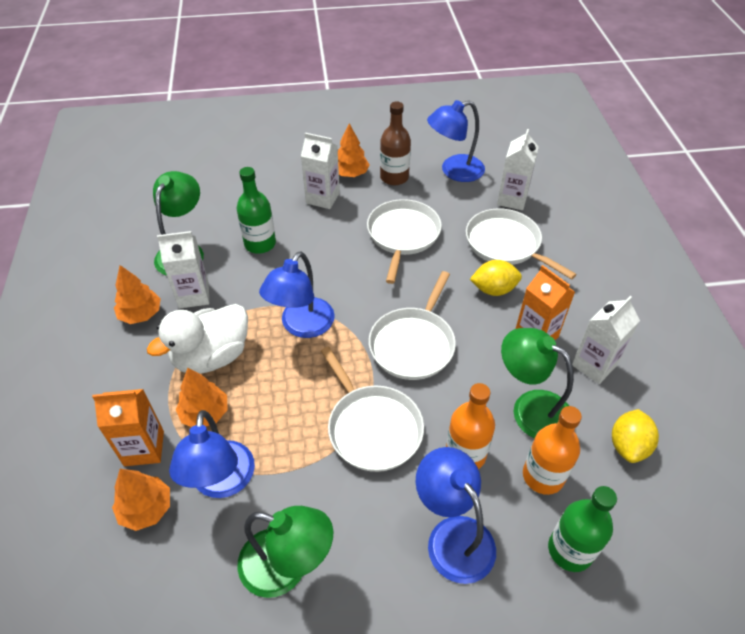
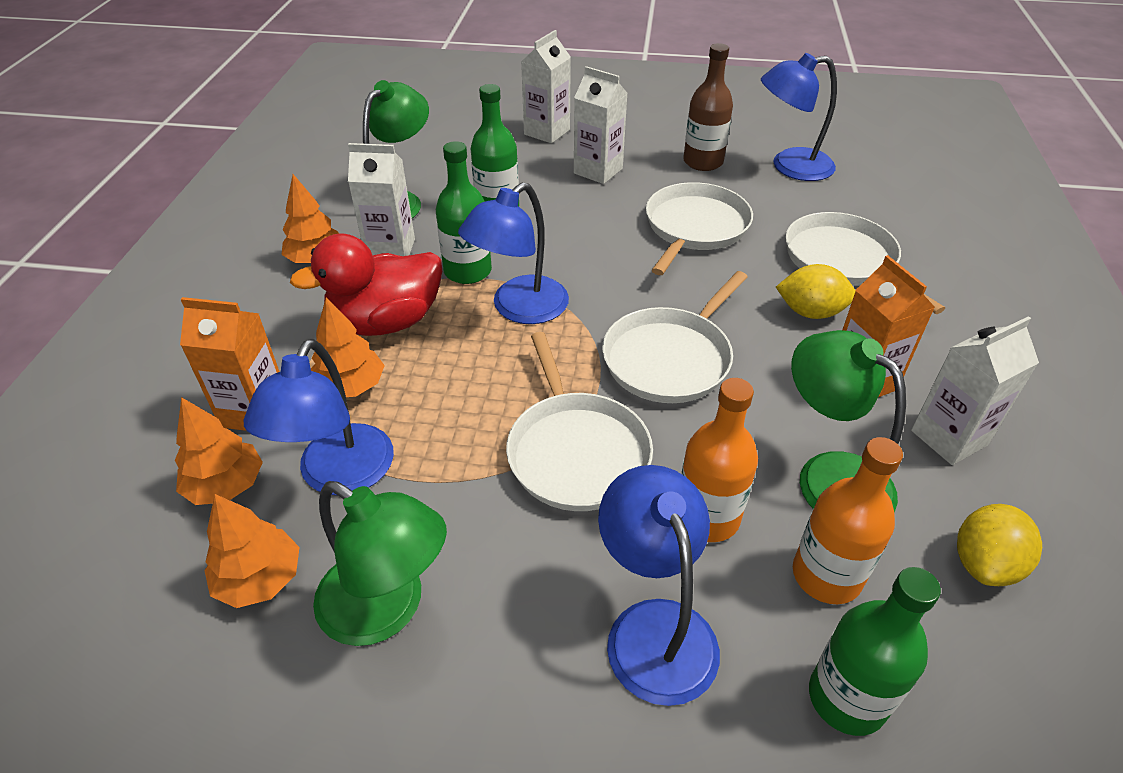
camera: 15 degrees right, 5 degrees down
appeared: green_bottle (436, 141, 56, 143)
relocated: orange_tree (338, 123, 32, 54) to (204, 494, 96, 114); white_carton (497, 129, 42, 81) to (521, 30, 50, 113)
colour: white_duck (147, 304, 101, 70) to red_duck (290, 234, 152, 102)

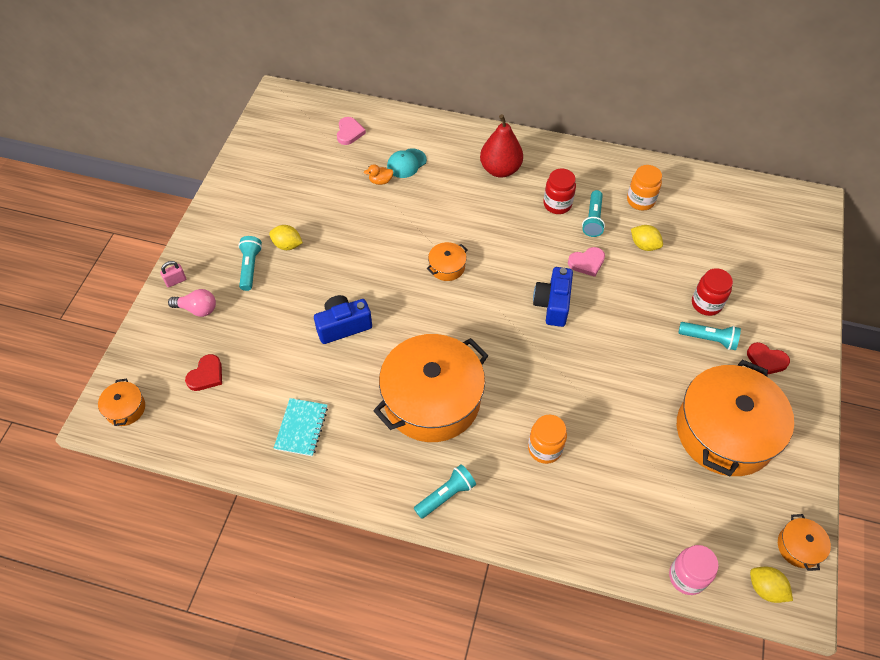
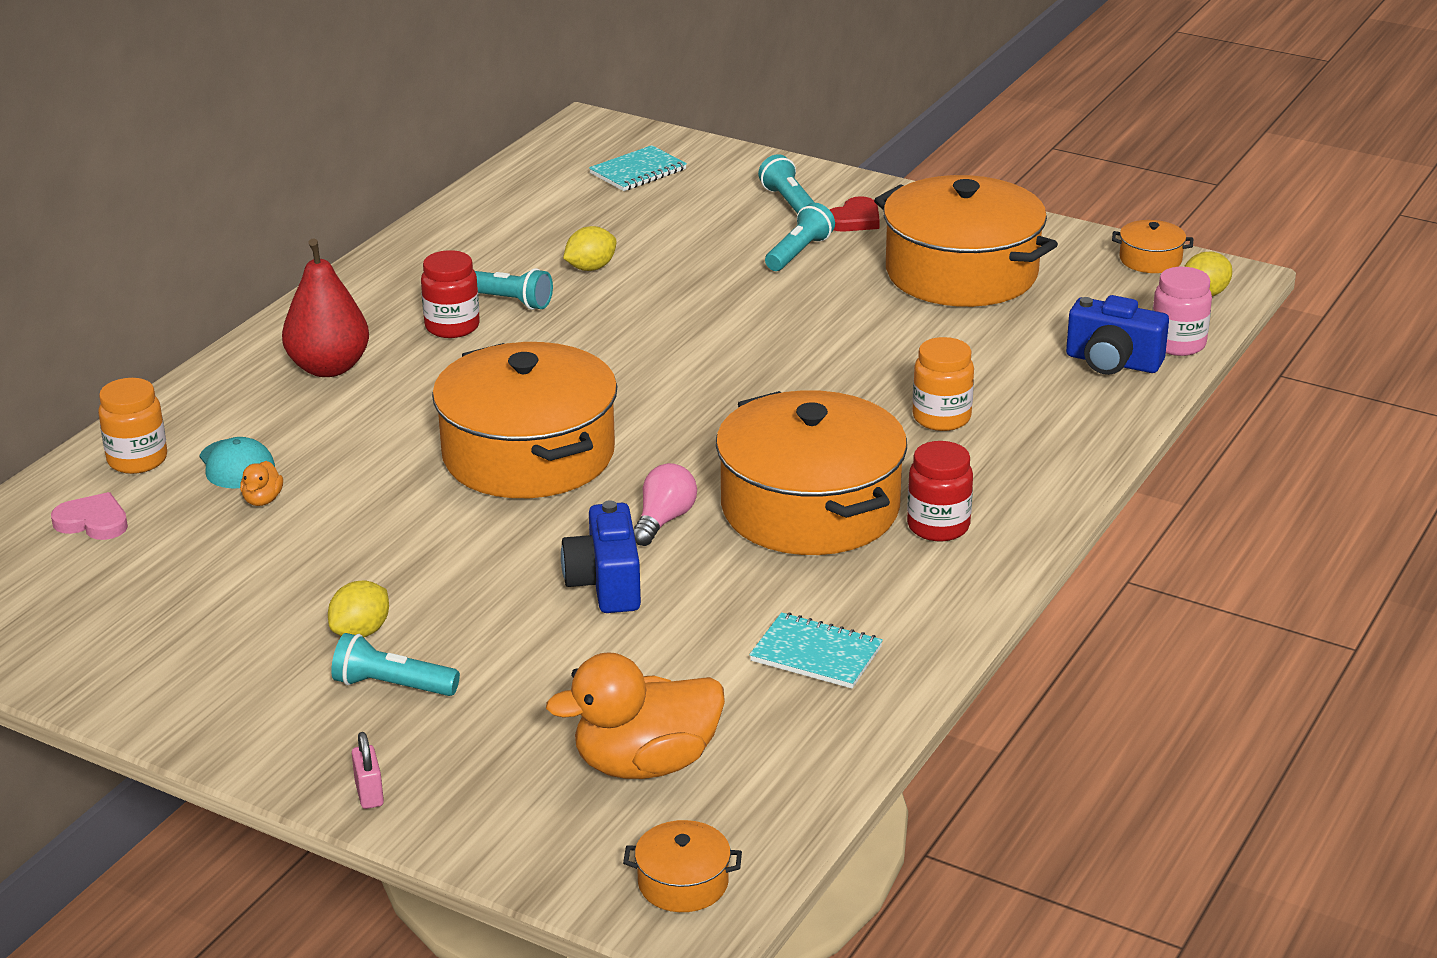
camera: 75 degrees left, 25 degrees down
missing: pink_heart (568, 247, 37, 30)
appeared: turquoise_notebook (589, 145, 98, 46)
relocated: orange_jar (627, 165, 35, 45) to (98, 378, 69, 96); blue_camera (533, 267, 40, 60) to (1066, 295, 103, 80); red_jar (692, 268, 41, 48) to (907, 441, 66, 100); pink_light_bulb (168, 289, 48, 28) to (633, 463, 64, 83); turquoise_flashlight (414, 464, 62, 55) to (758, 154, 57, 60)
exchanged: red_heart (185, 354, 37, 37) to orange_duck (546, 652, 179, 127)
size: orange_pot (427, 242, 41, 39) = (432, 342, 185, 156) x2.43

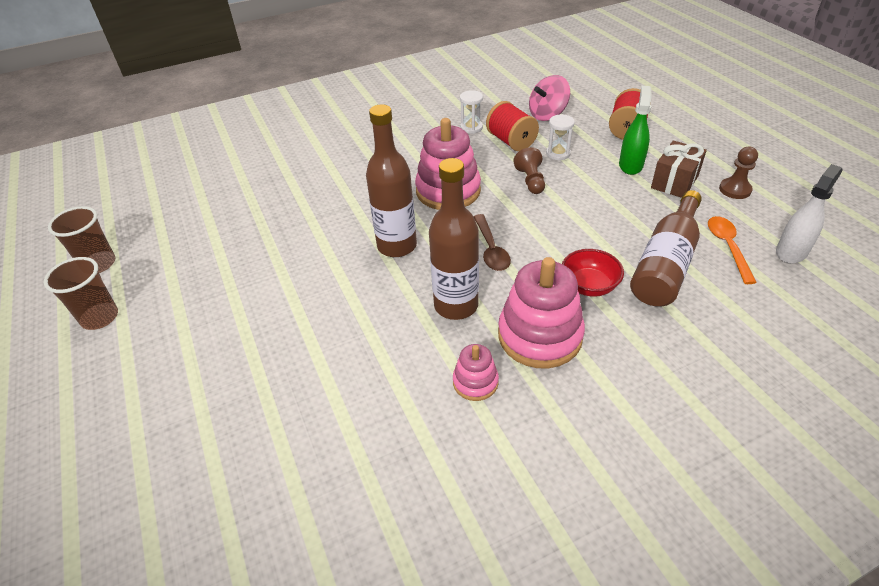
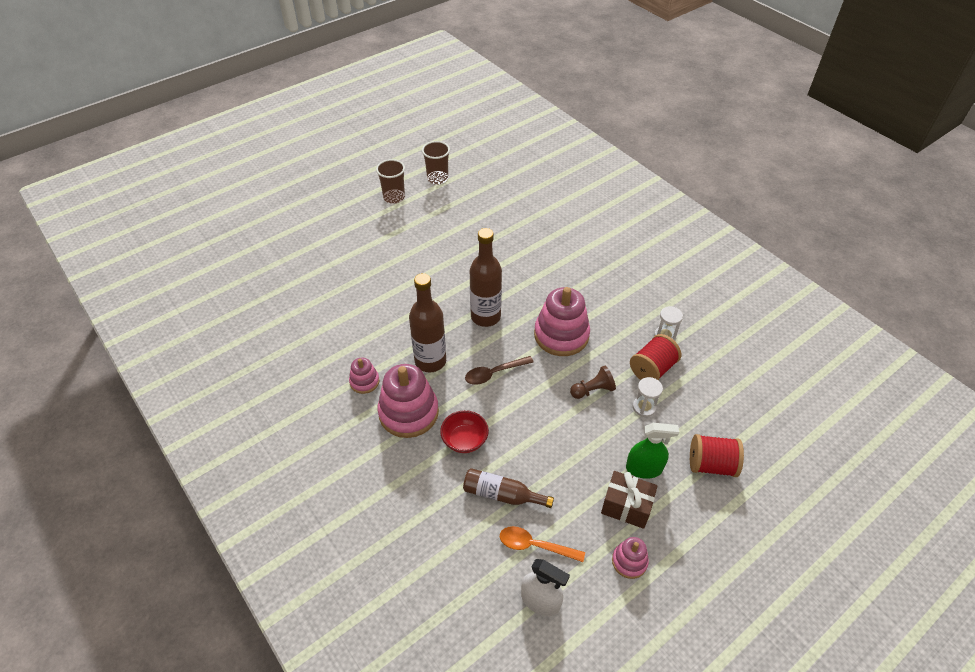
camera: 75 degrees right, 5 degrees up
missing: pink_spinning_top (529, 75, 41, 46)
exchanged: brown_pawn (719, 147, 39, 52) to pink_stacking_toy (612, 537, 37, 42)
spun: orange_spoon (708, 216, 49, 68) = (500, 526, 85, 36) 150 degrees counterclockwise
size: brown_bottle (630, 190, 72, 116) = (463, 468, 91, 40) x0.65

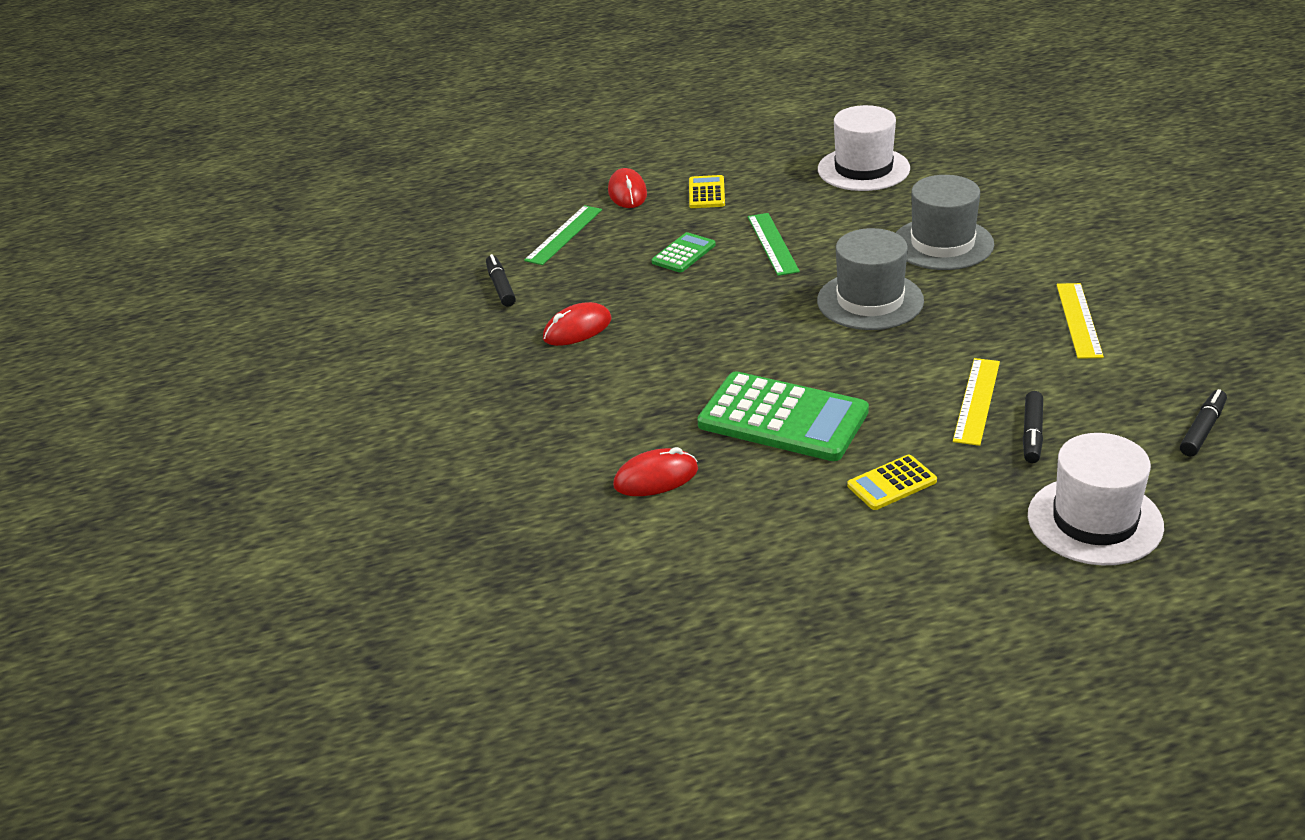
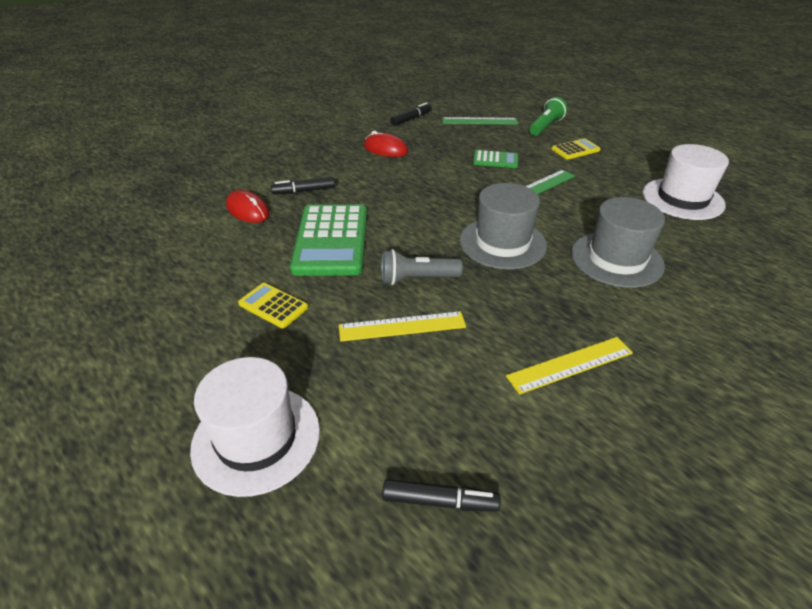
camera: 60 degrees right, 5 degrees up
appeared: grey_flashlight (381, 249, 82, 36)
relocated: black_marker (1023, 391, 20, 72) to (271, 177, 64, 17)
exchanged: red_mouse (608, 168, 39, 40) to green_flashlight (529, 97, 39, 39)

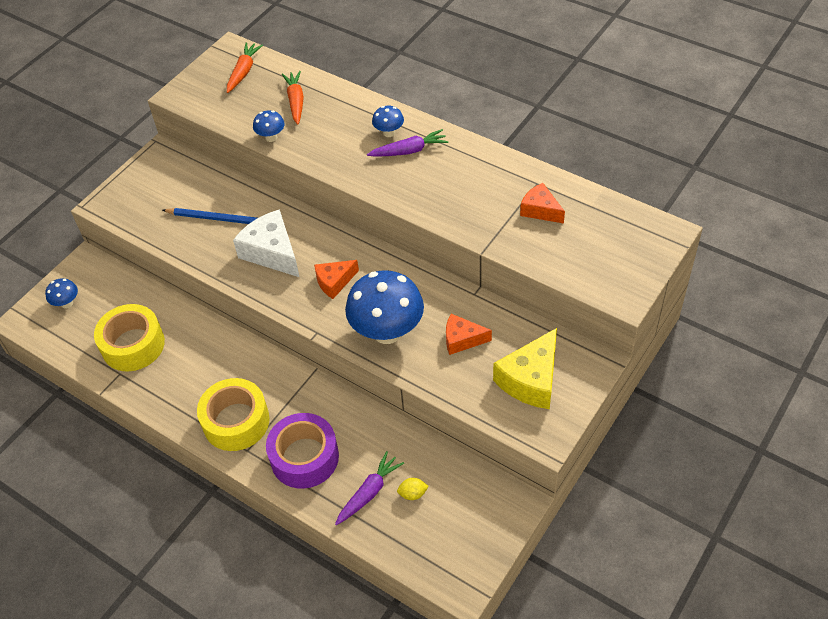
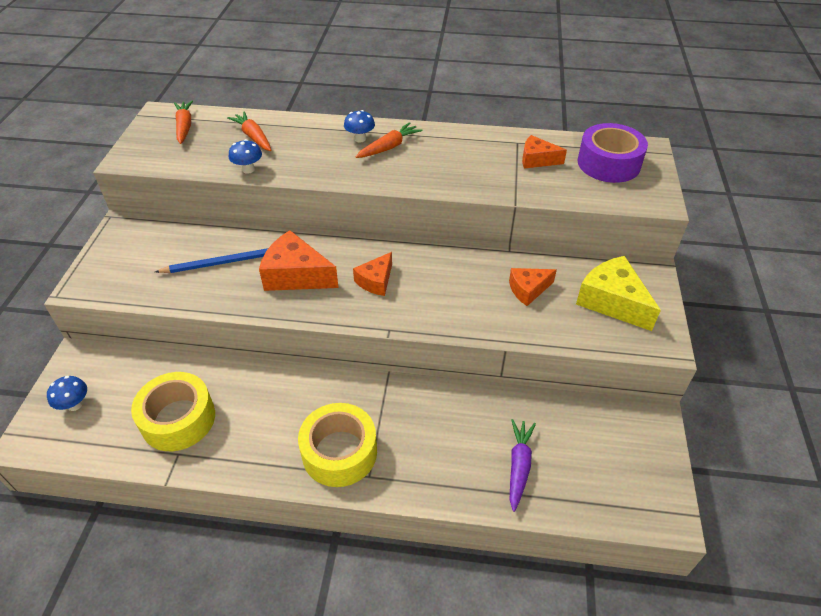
camera: 30 degrees left, 5 degrees down
missing: blue_mushroom (345, 270, 79, 74); yellow_lemon (397, 478, 32, 22)
relocated: purple_tape (266, 413, 73, 76) to (578, 123, 70, 60)
colour: purple_carrot (367, 129, 82, 28) to orange_carrot (356, 122, 67, 36); white_cheese (233, 209, 66, 68) to orange_cheese (259, 230, 80, 61)
spun: yellow_cheese (493, 328, 64, 81) = (576, 256, 85, 75) 135 degrees clockwise

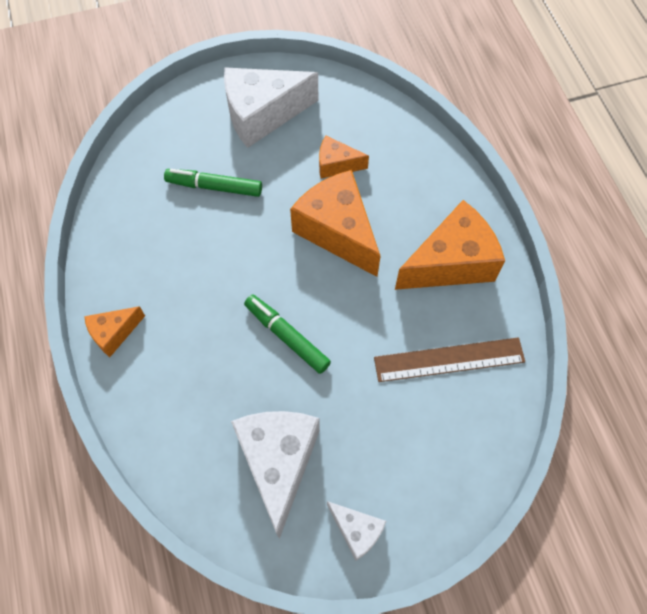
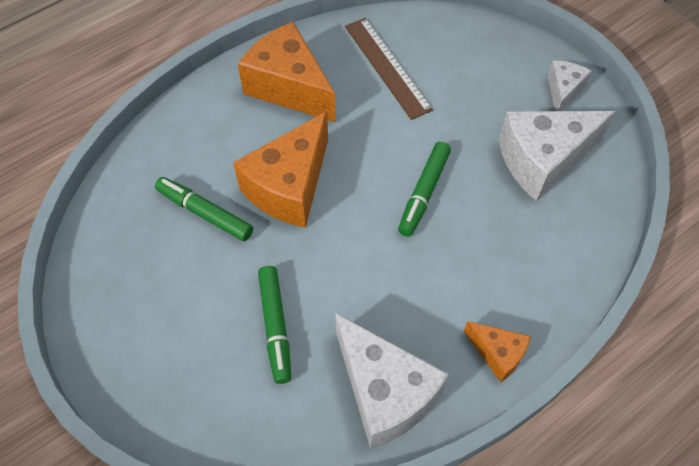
camera: 110 degrees left, 5 degrees down
relocated: white_cheese (224, 67, 94, 81) to (335, 313, 114, 136)
exchanged: orange_cheese (319, 136, 50, 43) to green_marker (155, 177, 98, 64)

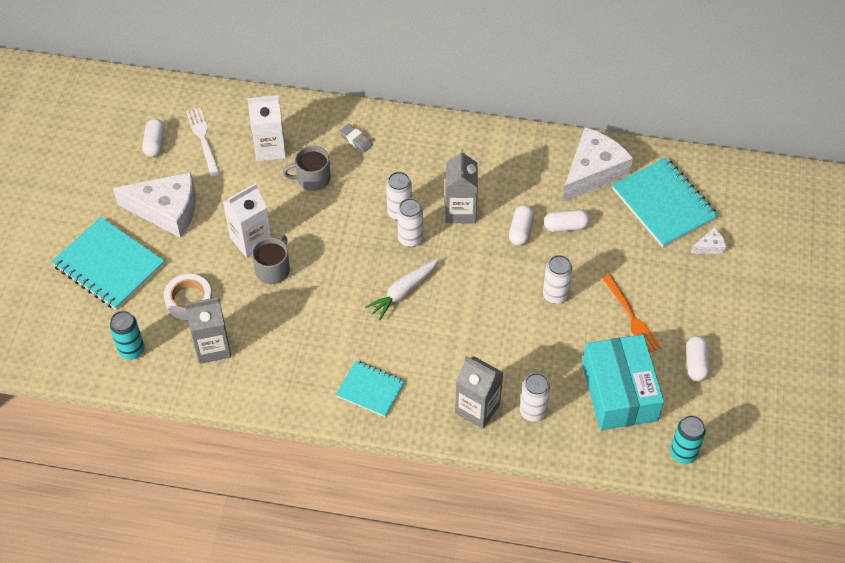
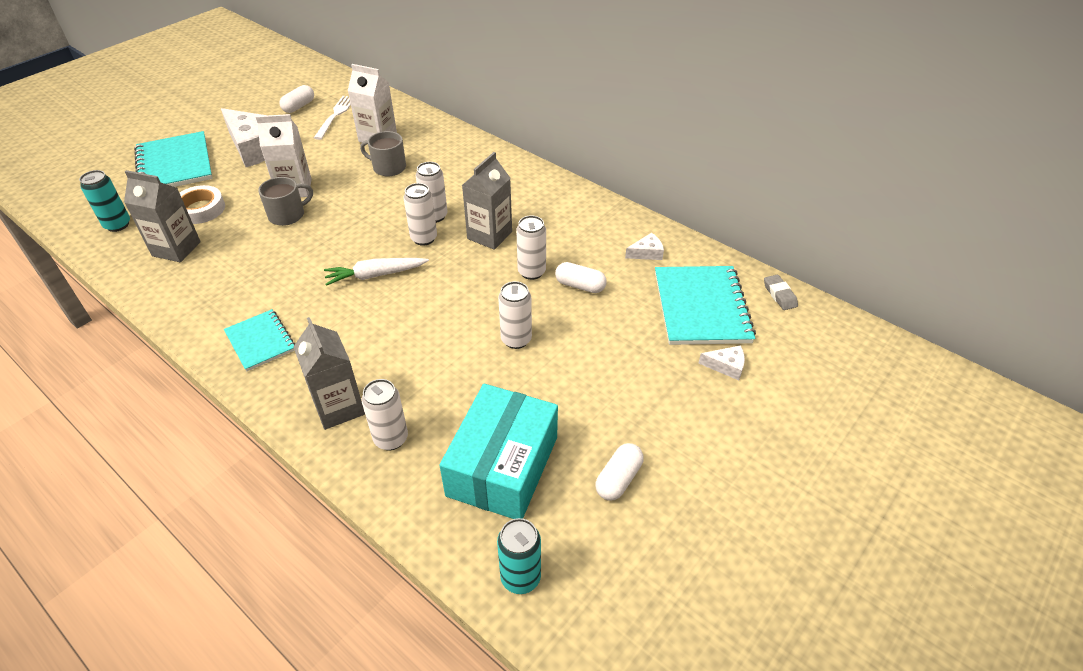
camera: 30 degrees right, 10 degrees down
missing: orange_fork (602, 274, 59, 79)
relocated: grey_eraser (340, 124, 33, 29) to (764, 275, 34, 35)
exchanged: white_capsule (509, 205, 25, 41) to white_can (516, 215, 30, 65)
size: white_cheese (563, 127, 70, 75) = (625, 233, 39, 27) x0.42

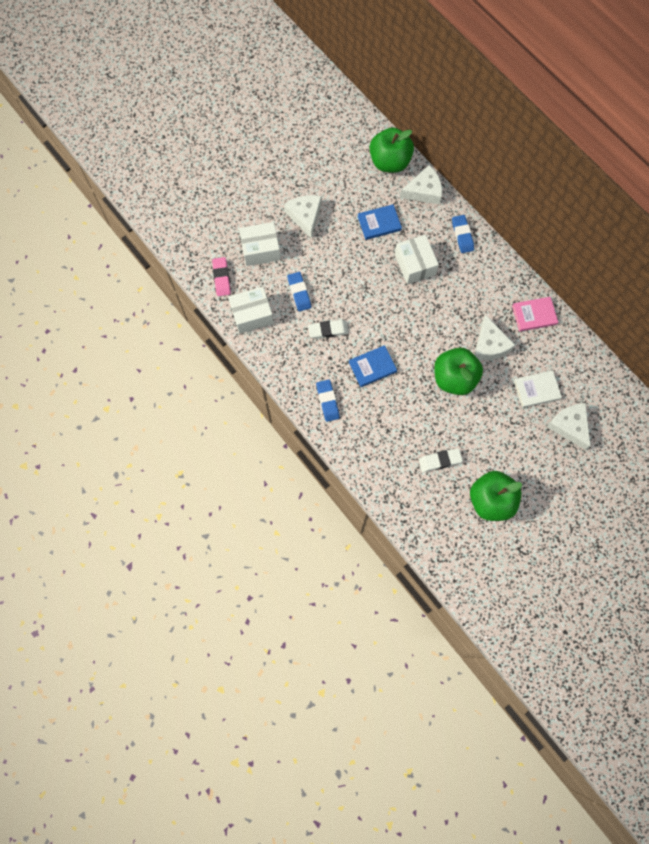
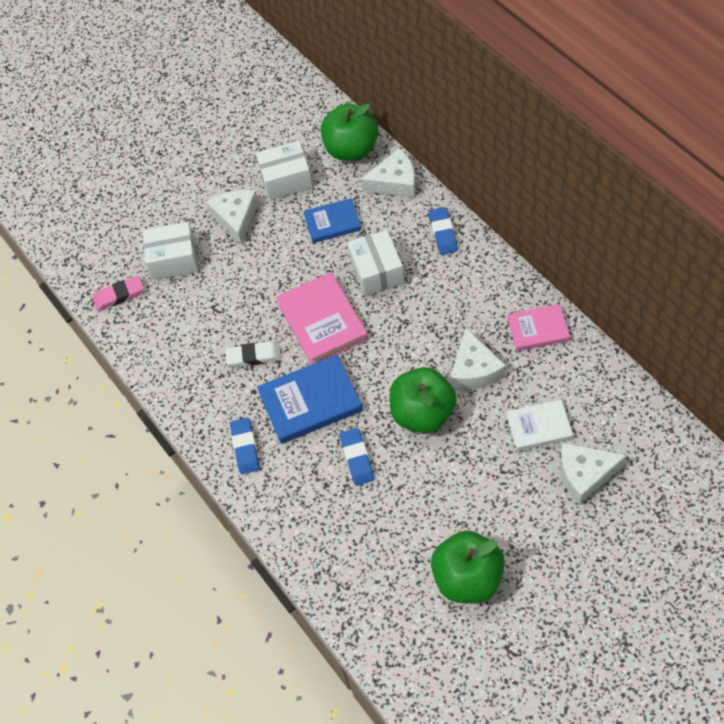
camera: 10 degrees right, 15 degrees down
missing: white_eraser (419, 448, 44, 24)
appeared: pink_book (276, 272, 92, 93)
relocated: blue_eraser (287, 272, 24, 39) to (340, 428, 34, 58); white_box (228, 287, 46, 47) to (256, 141, 57, 59)
spun: pink_eraser (212, 257, 19, 39) = (93, 276, 51, 35) 75 degrees clockwise; white_cheese (547, 403, 44, 47) = (560, 443, 67, 62) 75 degrees counterclockwise
size: blue_book (349, 345, 48, 42) = (257, 354, 106, 90) x1.59

